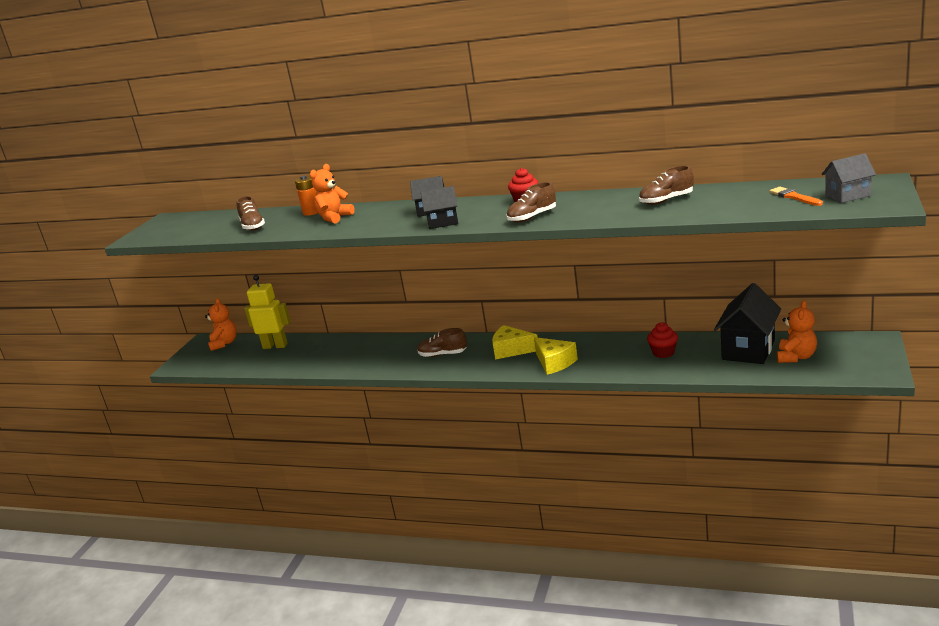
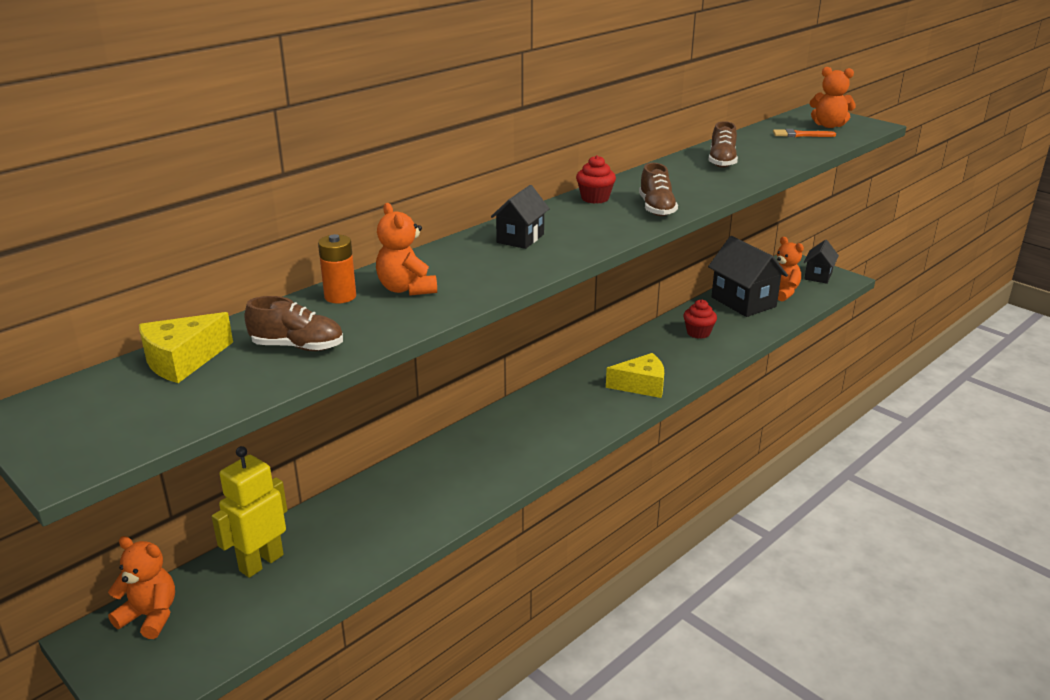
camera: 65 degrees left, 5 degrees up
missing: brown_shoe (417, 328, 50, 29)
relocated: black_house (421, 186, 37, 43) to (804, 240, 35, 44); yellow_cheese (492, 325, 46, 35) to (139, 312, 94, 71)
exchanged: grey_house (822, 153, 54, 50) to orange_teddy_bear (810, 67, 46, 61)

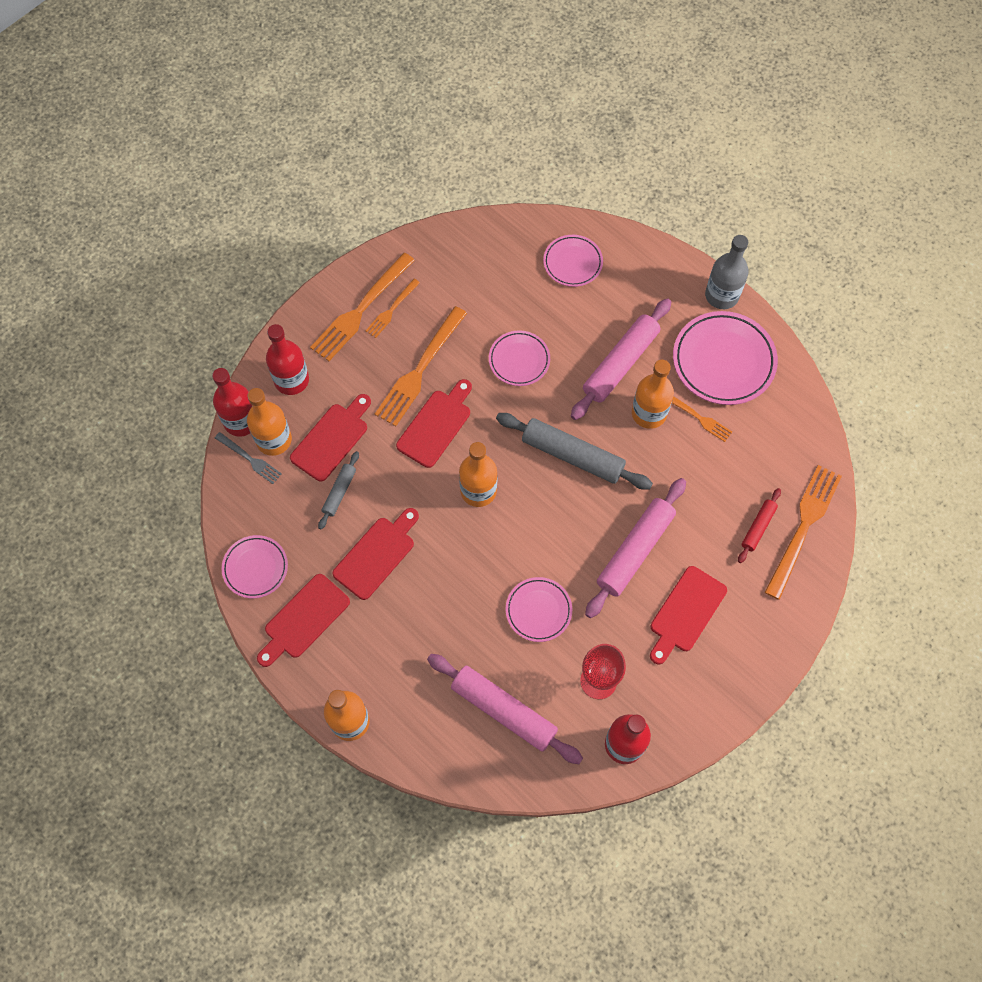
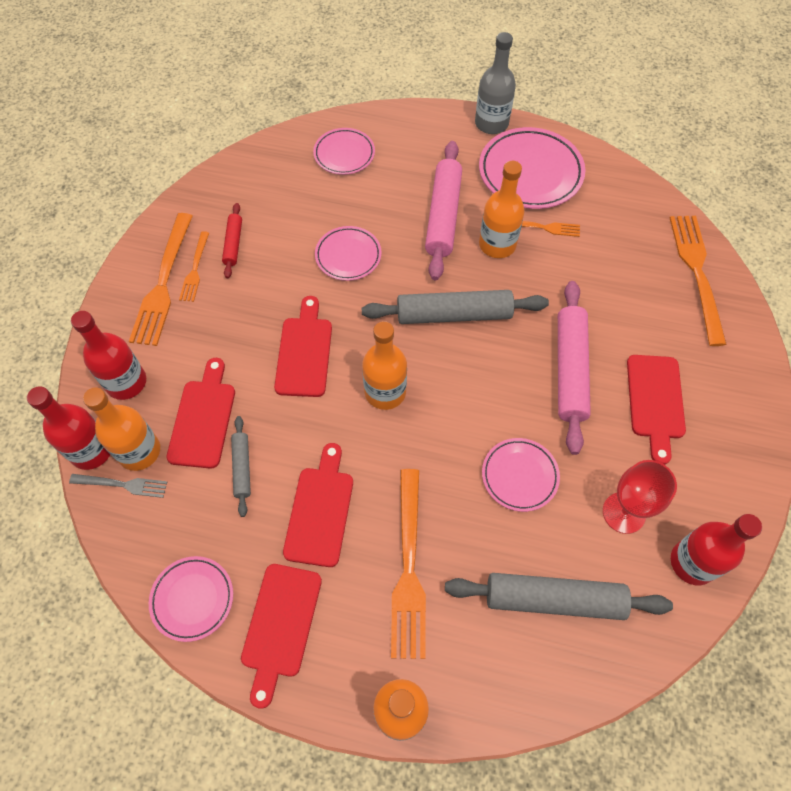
camera: 30 degrees left, 5 degrees down
relocated: orange_fork (375, 306, 92, 120) to (391, 469, 35, 190); red_rolling_pin (738, 488, 43, 75) to (222, 203, 20, 75)
colour: pink_rolling_pin (427, 654, 156, 110) to grey_rolling_pin (445, 573, 228, 47)

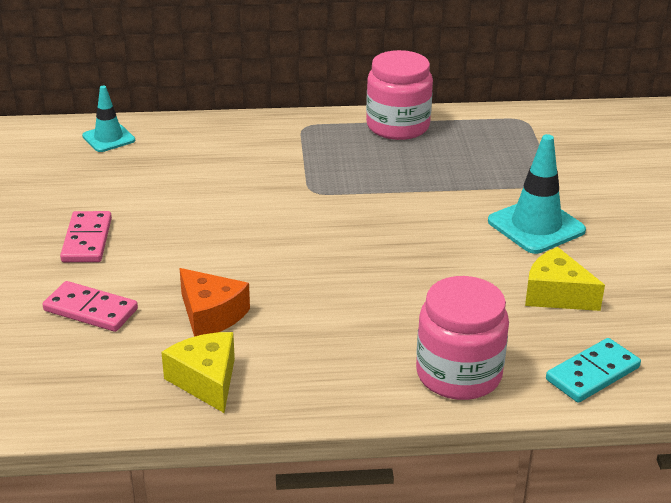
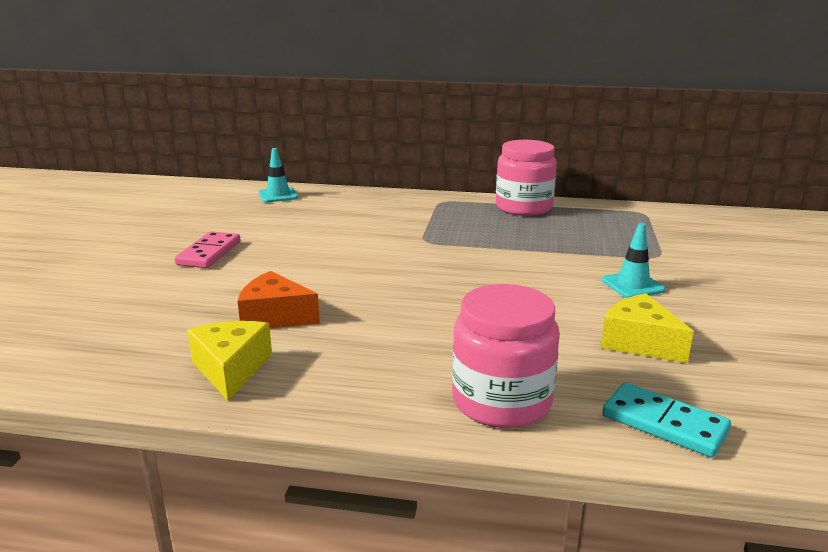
camera: 15 degrees right, 10 degrees down
missing: pink_domino (42, 281, 96, 51)
spun: orange_cheese (179, 268, 71, 69) = (238, 271, 82, 57) 135 degrees clockwise; turquoise_domino (546, 338, 95, 65) = (602, 383, 129, 74) 60 degrees clockwise
size: turquoise_traffic_cone (488, 134, 98, 120) = (602, 223, 64, 75) x0.63

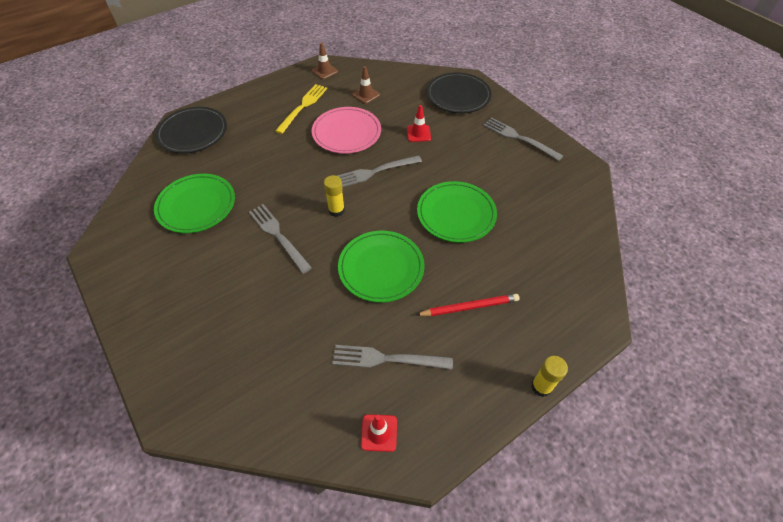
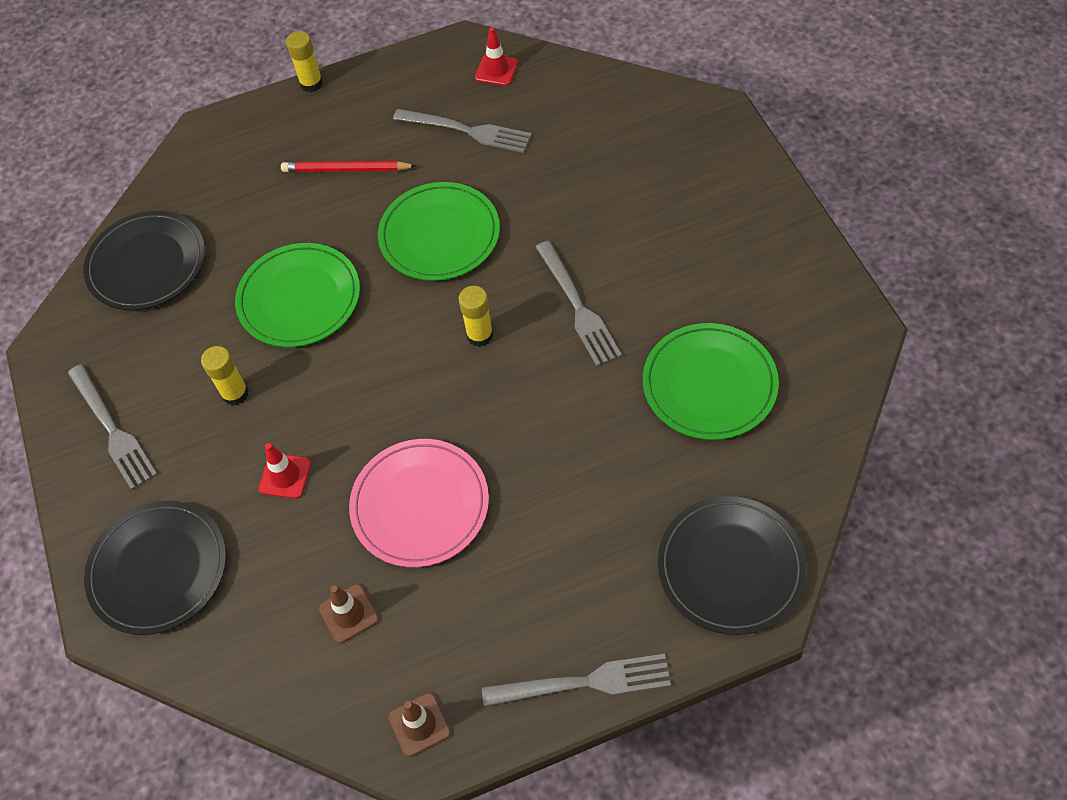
camera: 160 degrees left, 5 degrees up
missing: yellow_fork (275, 84, 52, 50)
appeared: black_plate (83, 211, 122, 99); yellow_glue_stick (201, 346, 48, 60)
relocated: grey_fork (337, 155, 85, 32) to (482, 654, 189, 53)

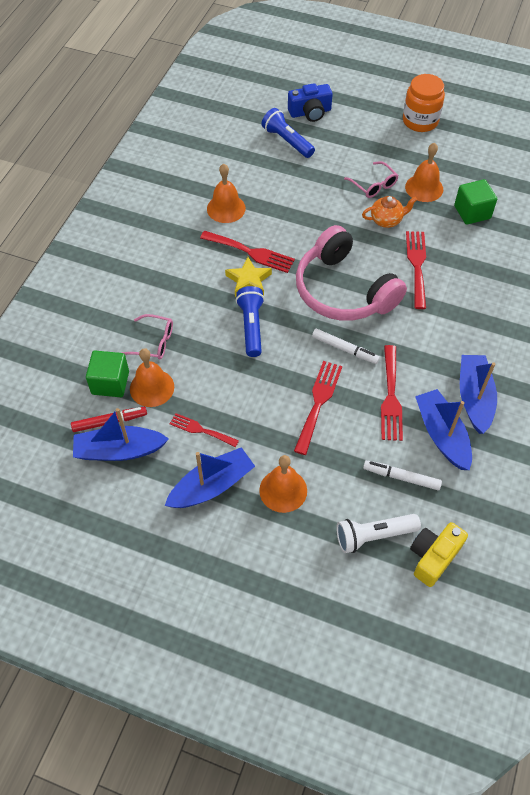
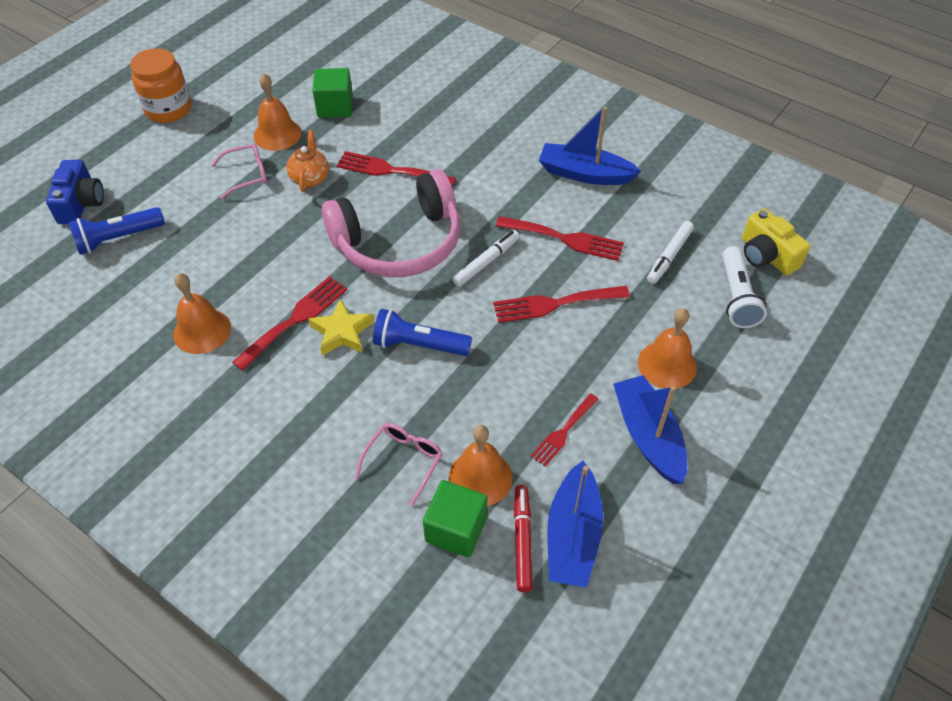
camera: 75 degrees left, 5 degrees down
missing: blue_boat (415, 389, 57, 81)
spun: red_fork (294, 361, 48, 94) = (493, 286, 137, 37) 45 degrees counterclockwise

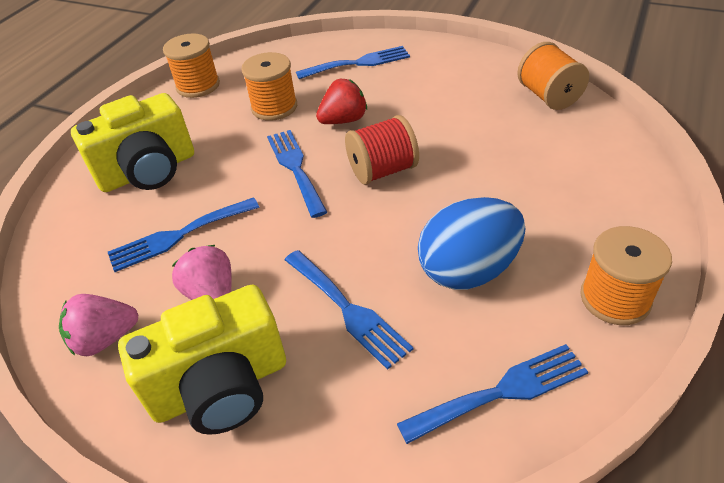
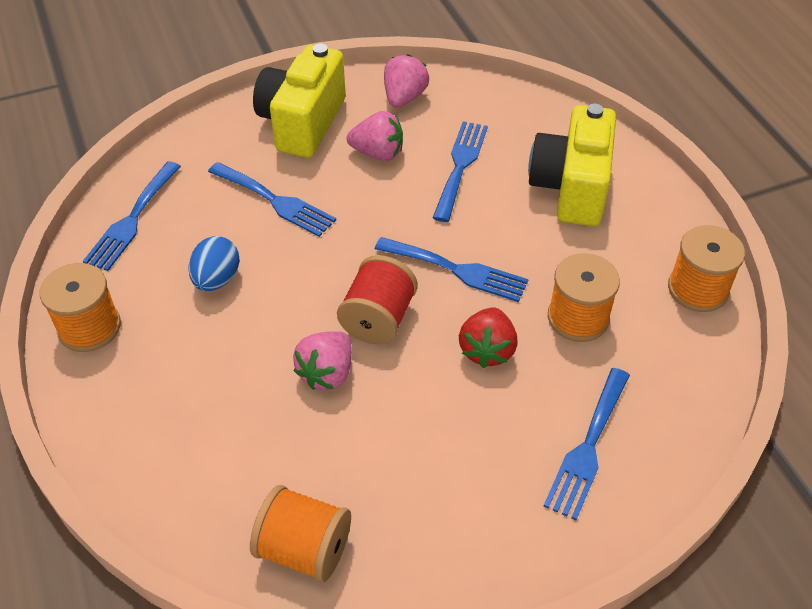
camera: 130 degrees right, 5 degrees up
appeared: pink_strawberry (293, 331, 59, 59)
spun: blue_fork (285, 250, 128, 120) = (208, 162, 128, 75) 150 degrees counterclockwise
size: blue_egg (418, 197, 107, 93) = (188, 236, 52, 55) x0.61

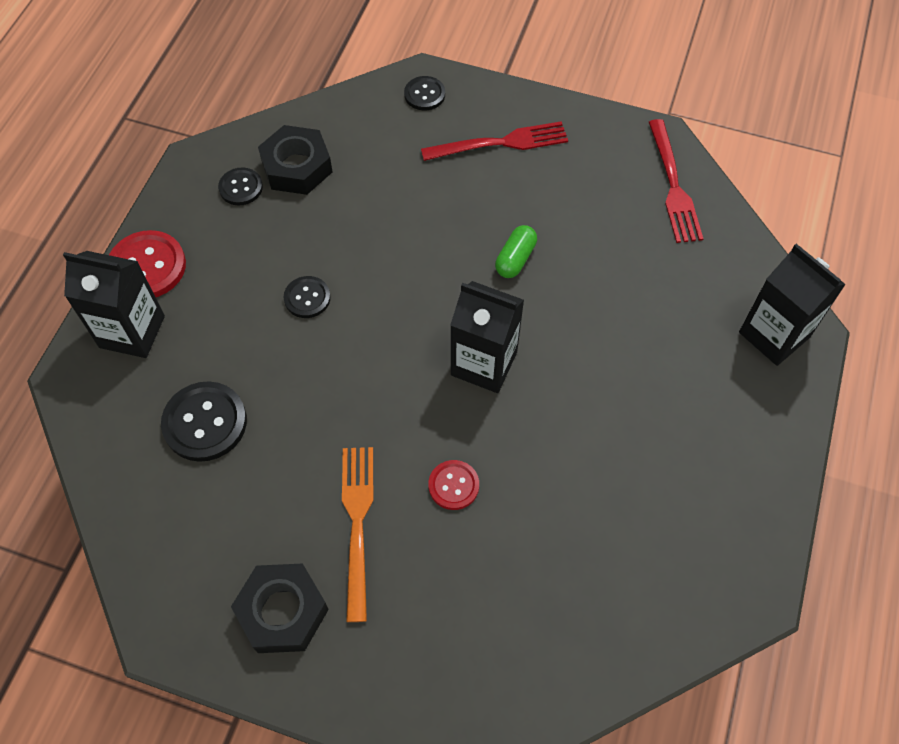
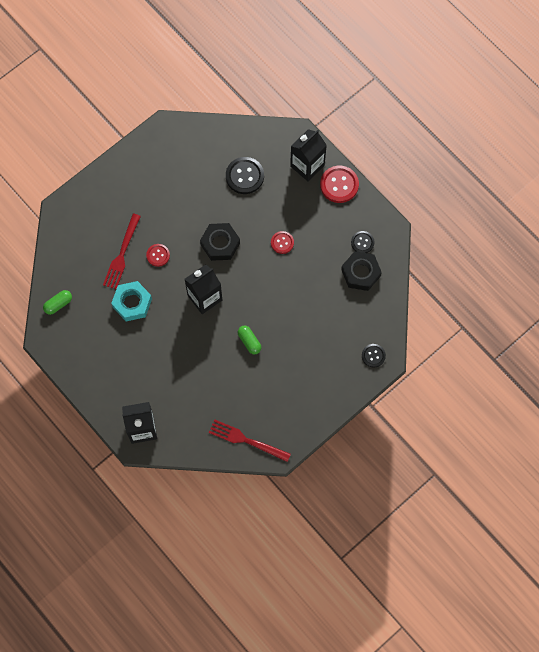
camera: 120 degrees right, 10 degrees up
missing: orange_fork (342, 447, 32, 175)
appeared: turquoise_nut (111, 281, 41, 40); green_capsule (43, 290, 29, 25)
relocated: red_fork (421, 121, 147, 40) to (103, 213, 38, 76); black_nut (231, 563, 98, 90) to (200, 223, 40, 38)
colour: black_button (284, 276, 47, 42) to red_button (271, 231, 23, 23)

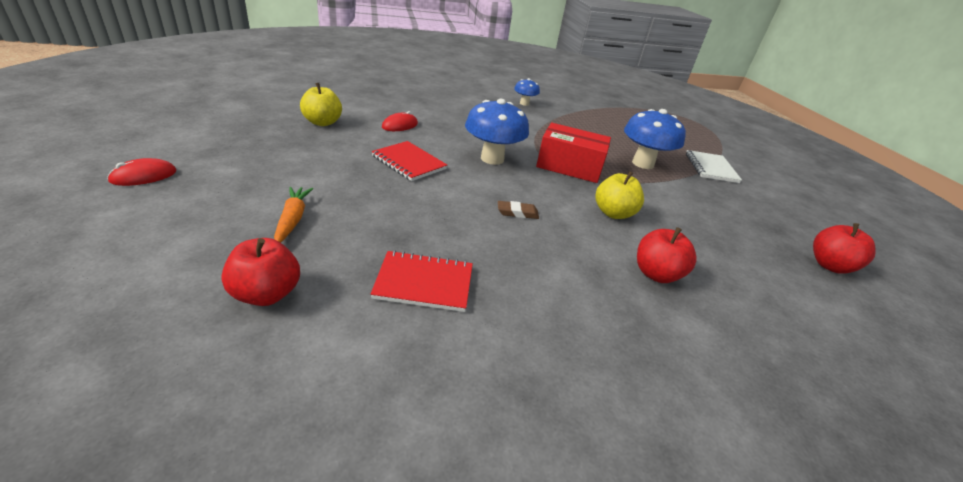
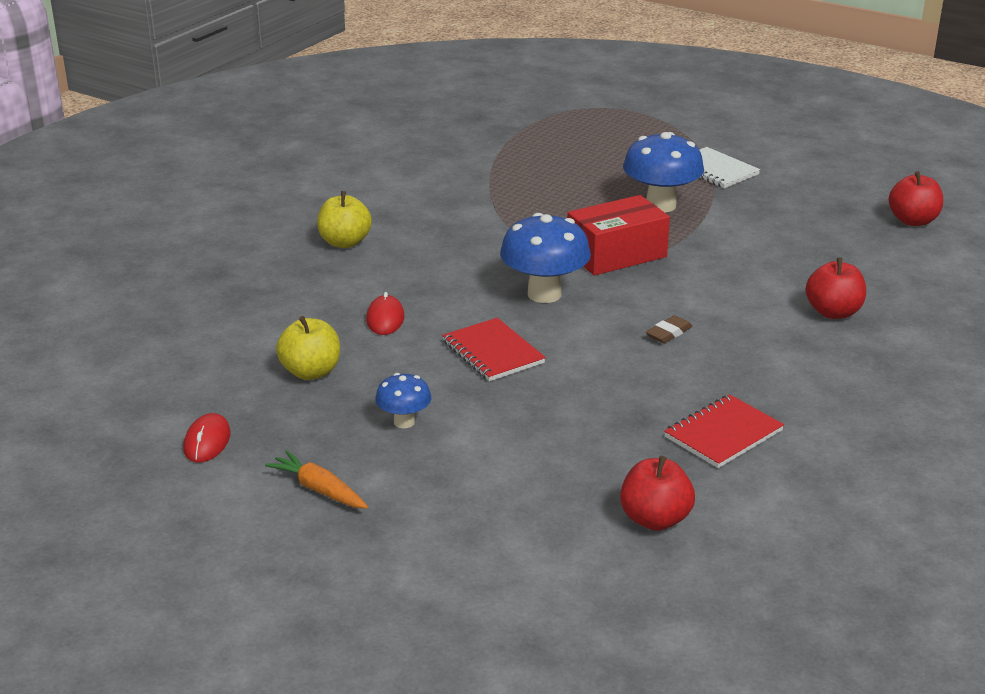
camera: 40 degrees left, 5 degrees down
relocated: blue_mushroom (514, 78, 26, 28) to (375, 373, 56, 55); red_mouse (107, 158, 69, 28) to (183, 413, 48, 50); yellow_apple (595, 171, 49, 48) to (317, 191, 55, 57); orange_carrot (274, 187, 39, 56) to (265, 450, 103, 59)
spun: red_notebook (372, 141, 75, 40) = (442, 318, 104, 63) 60 degrees clockwise

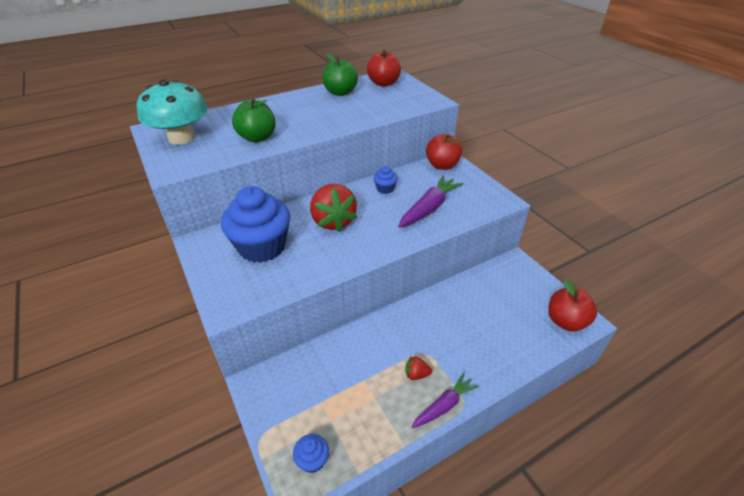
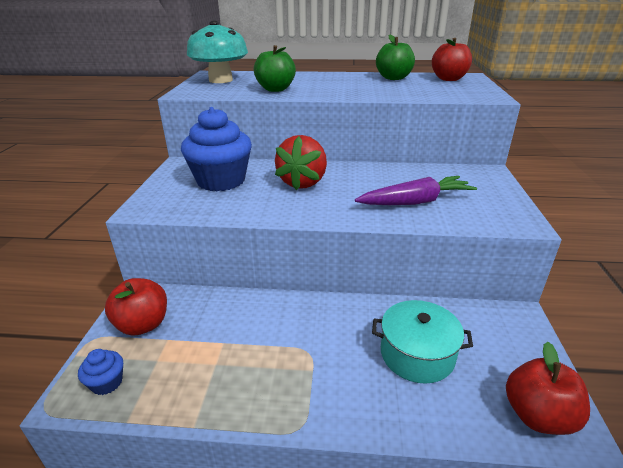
camera: 35 degrees right, 10 degrees down
missing: blue_cupcake (374, 166, 24, 28); red_strawberry (405, 356, 27, 24); purple_carrot (412, 373, 67, 55)
appeared: turquoise_pot (372, 300, 101, 84)
relocated: red_apple (426, 134, 36, 36) to (105, 278, 62, 58)

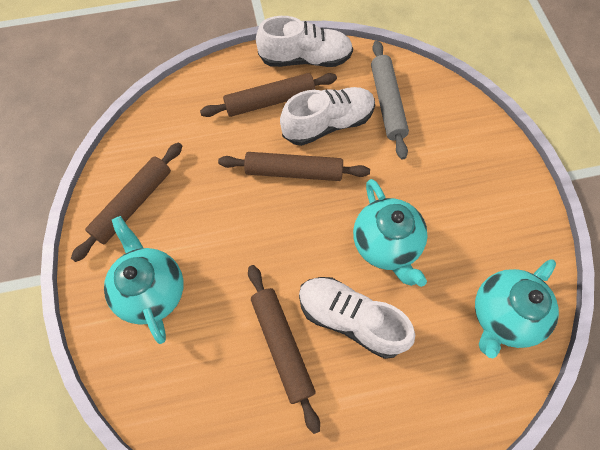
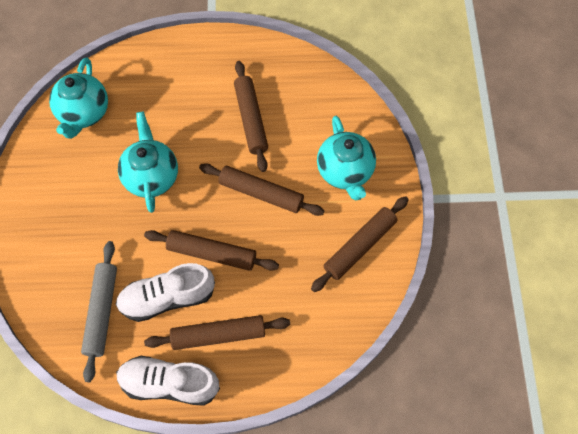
camera: 170 degrees left, 0 degrees up
missing: white_shoe (299, 277, 116, 82)
appeared: brown_rolling_pin (199, 163, 125, 53)
spun: turquoise_teapot (475, 259, 84, 99) = (49, 57, 59, 82) 135 degrees clockwise

